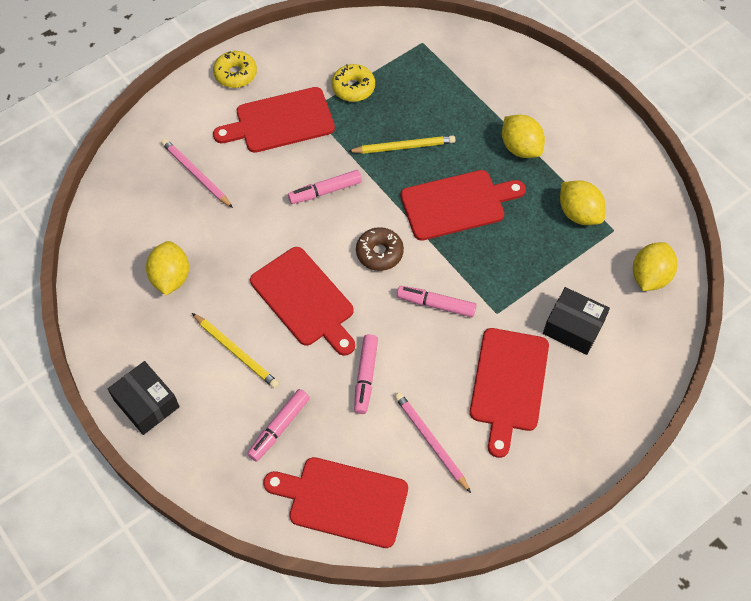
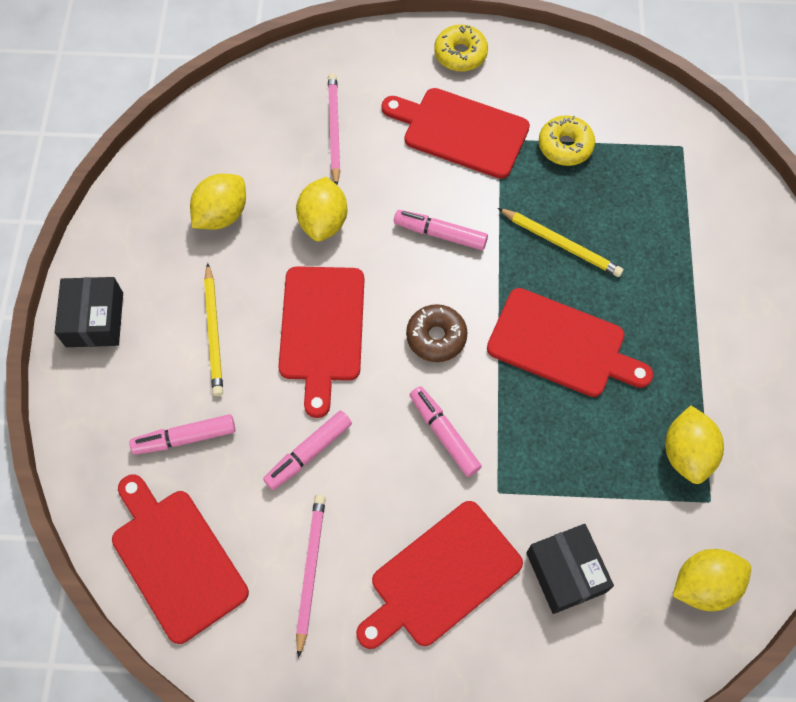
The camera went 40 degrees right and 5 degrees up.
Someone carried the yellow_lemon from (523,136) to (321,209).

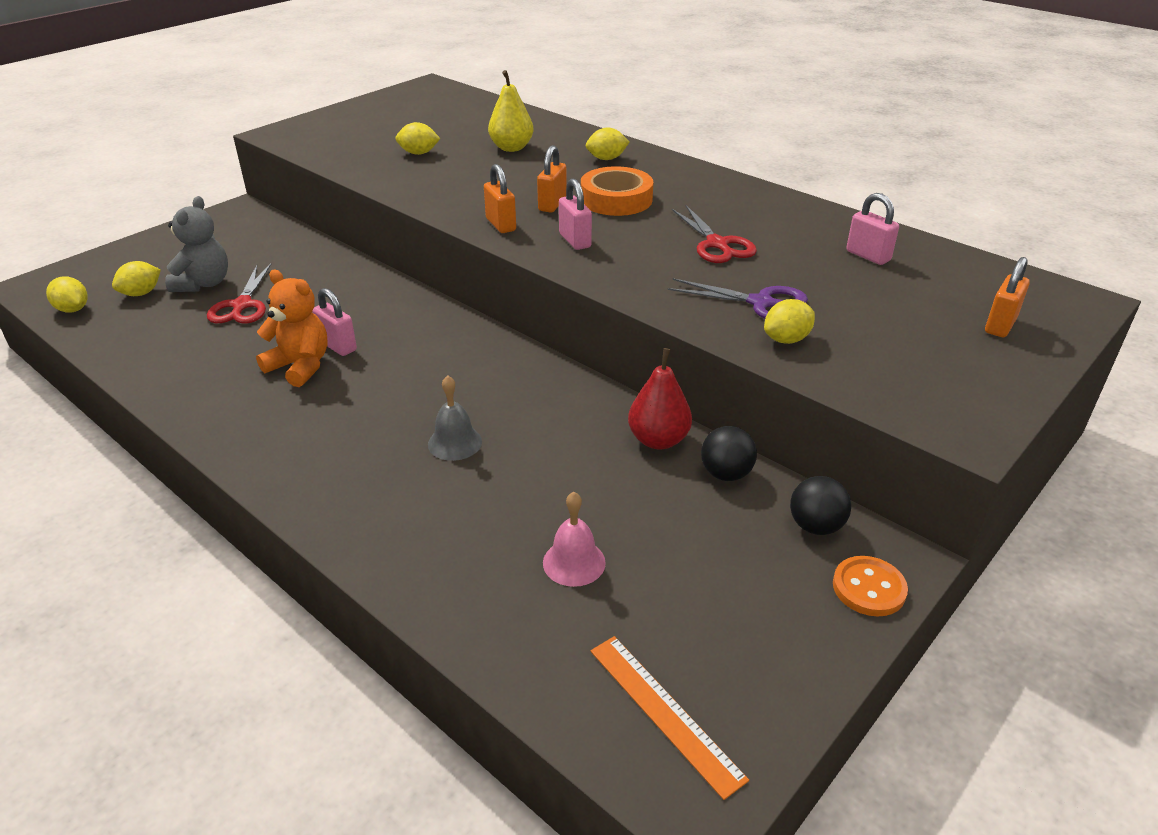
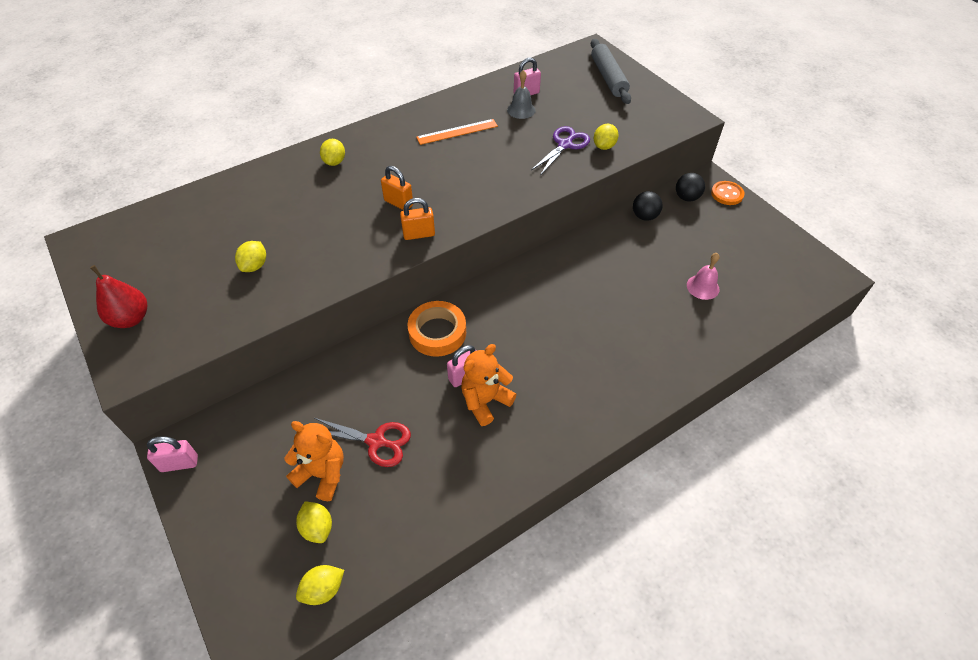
The camera went 75 degrees left and 15 degrees up.
Someone took away the yellow_pear at (511,111).
Someone took away the red_scissors at (714,234).
Someone carried the grey_bell from (455,418) to (521,94).
Someone carried the pink_padlock from (575,214) to (172,454).
Someone carried the orange_tape from (617,191) to (436,329).
Someone carried the orange_ruler from (670,718) to (457,132).
Someone carried the red_pear from (660,399) to (118,296).
Someone swapped the orange_padlock at (1007,297) for the grey_rolling_pin at (611,71).
Someone repainted the grey_teddy_bear at (196,244), which became the orange_teddy_bear at (314,461).
Someone rotated the yellow_lemon at (789,321) by 45 degrees clockwise.

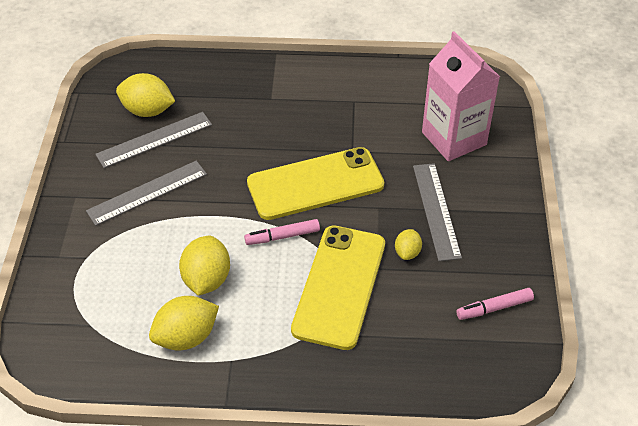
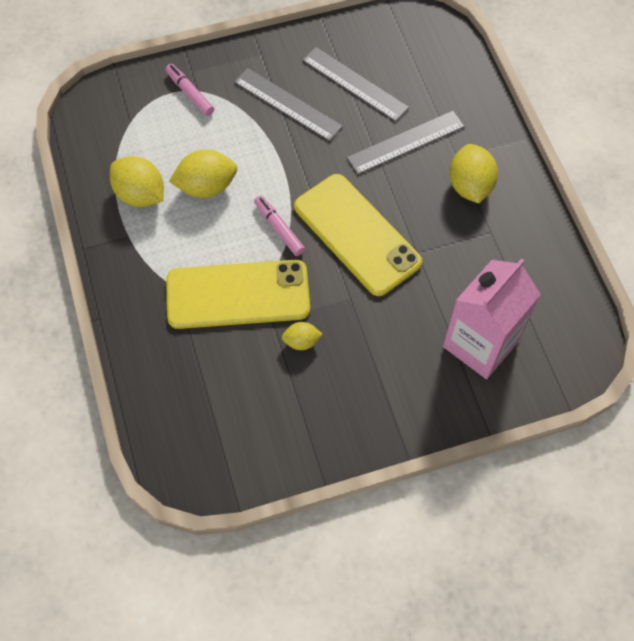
The camera went 70 degrees right and 15 degrees up.
Someone carried the yellow_lemon from (145,95) to (473,174).
Someone carried the grey_ruler from (437,212) to (406,143).
Someone carried the pink_marker from (495,304) to (189,90).

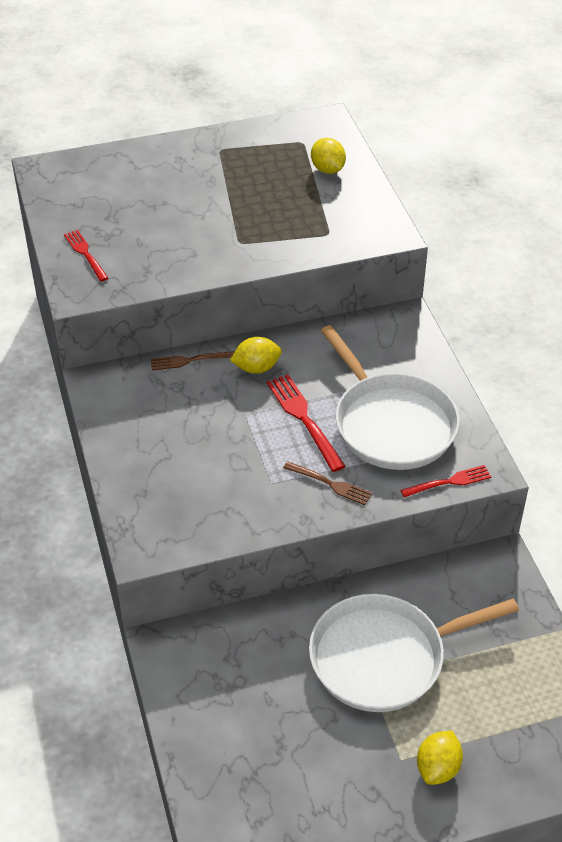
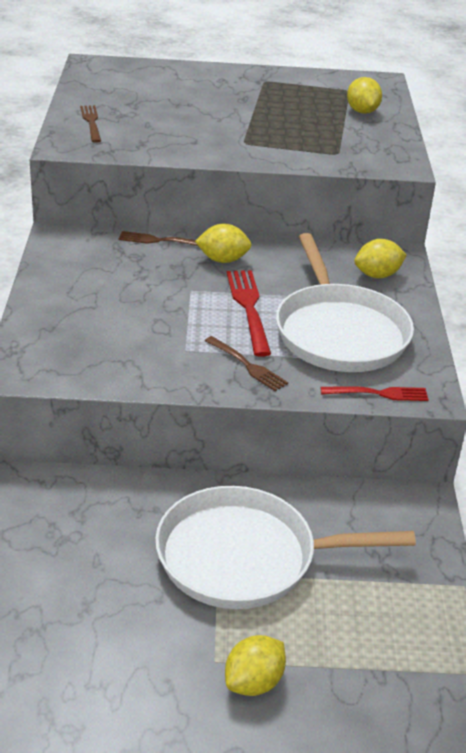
The camera went 15 degrees right and 10 degrees down.
Someone put down the yellow_lemon at (380,258).
Someone repainted the red_fork at (86,255), which became the brown_fork at (90,124).

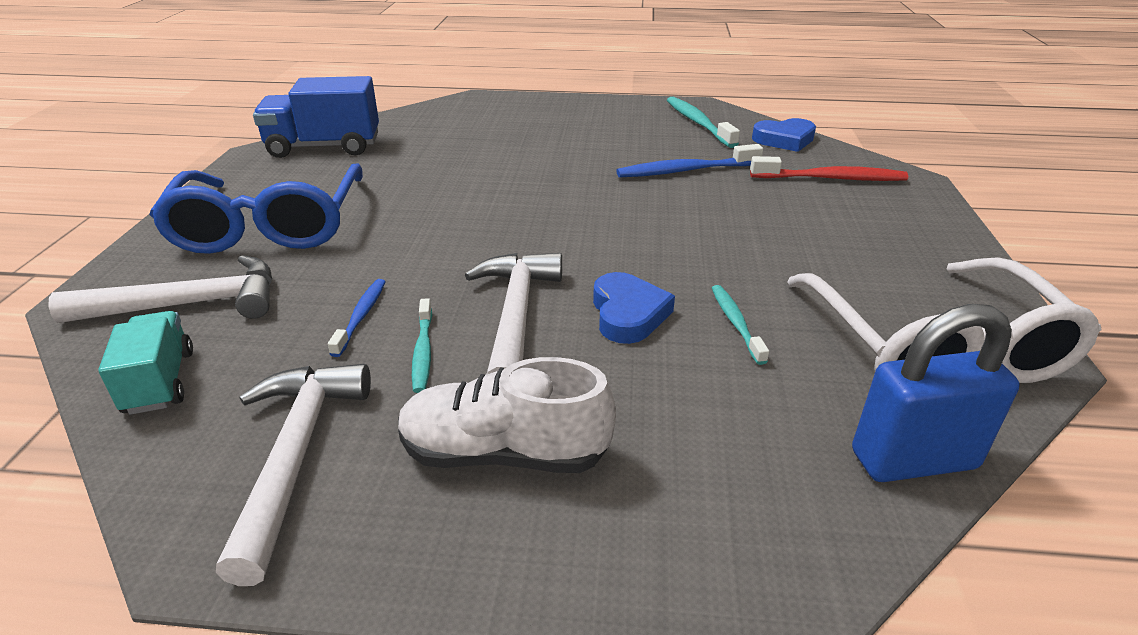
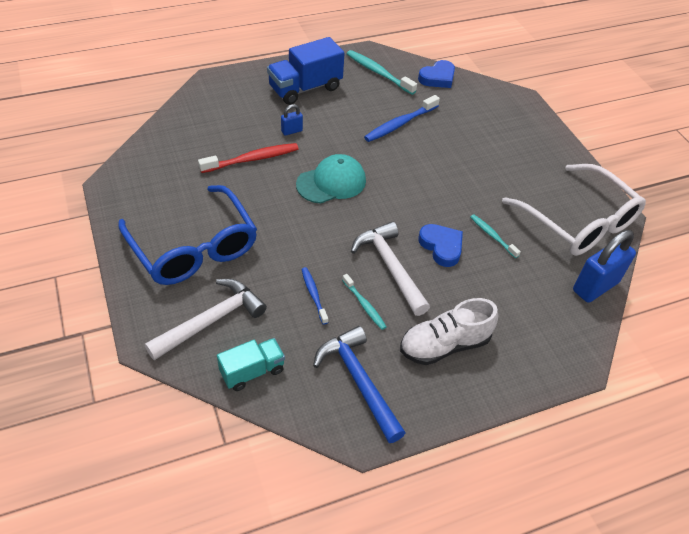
The camera went 30 degrees left and 15 degrees up.
Someone put down the blue_padlock at (292,120).
Someone put down the turquoise_cap at (331,179).
Someone carried the blue_truck from (316,117) to (305,71).
Someone carried the red_toothbrush from (829,168) to (248,158).
Someone repainted the white_hammer at (293,475), which became the blue_hammer at (359,384).
Someone rotated the turquoise_truck at (145,363) by 105 degrees clockwise.

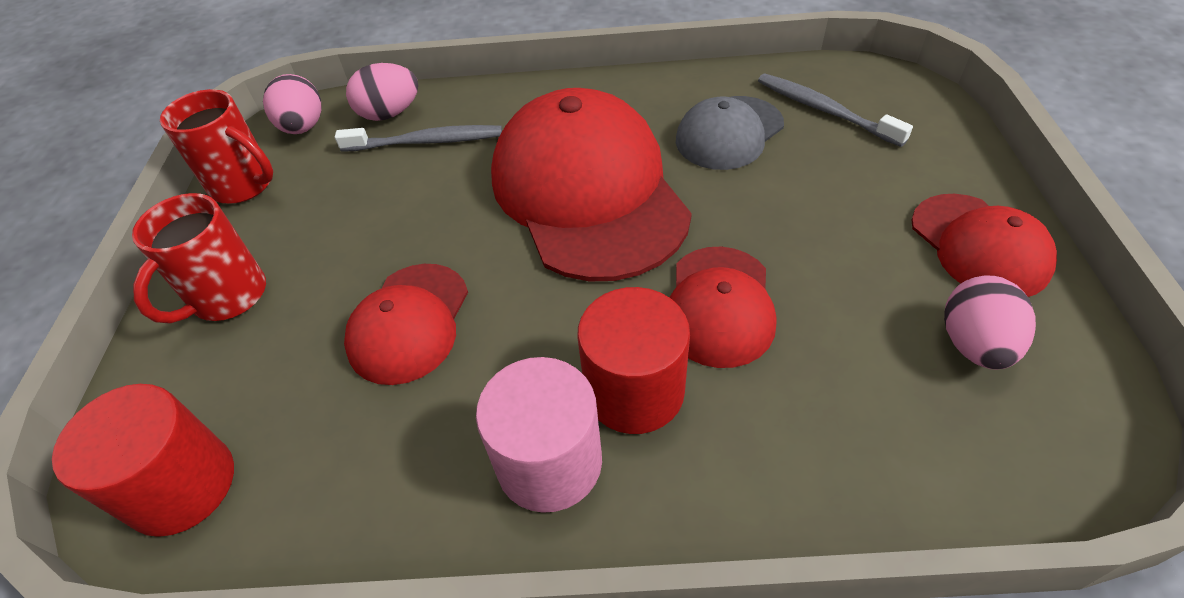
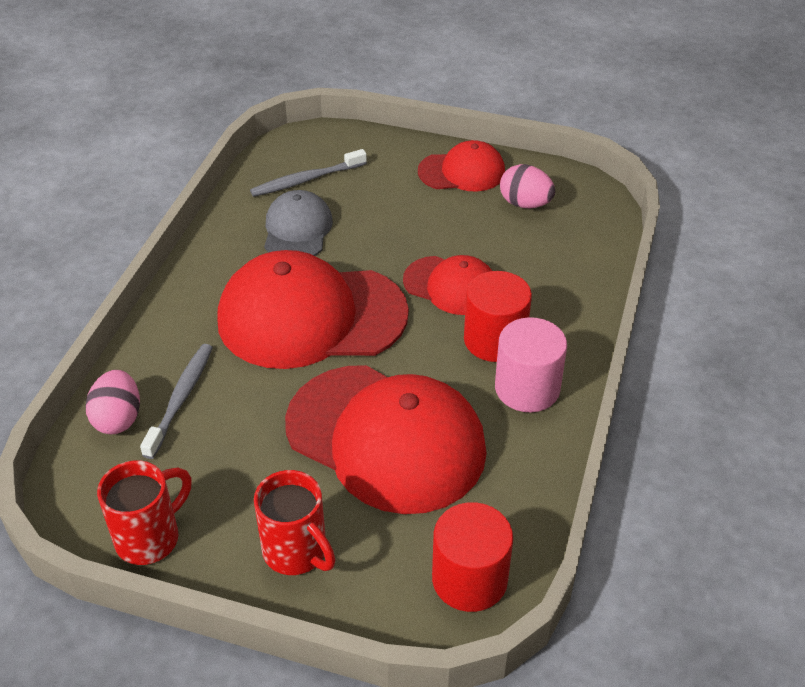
The camera went 75 degrees left and 5 degrees down.
Someone took away the pink_egg at (292,104).
Someone rotated the grey_cap at (730,133) by 150 degrees counterclockwise.
Someone scaled the red_cap at (406,324) by 1.89.

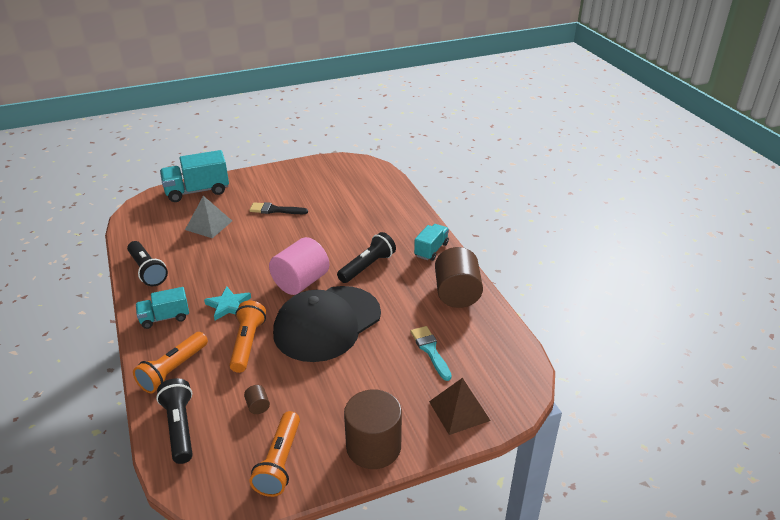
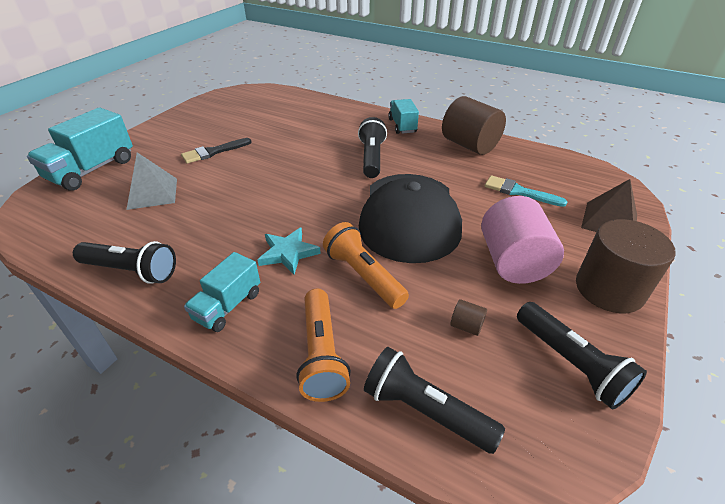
The camera went 40 degrees left and 5 degrees up.
Someone carried the pink_cylinder from (299,266) to (522,240).
Someone repainted the orange_flashlight at (275,454), which became the black_flashlight at (582,355).

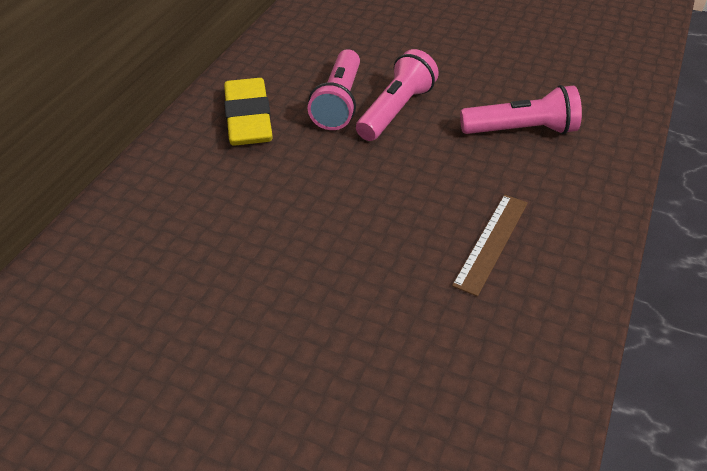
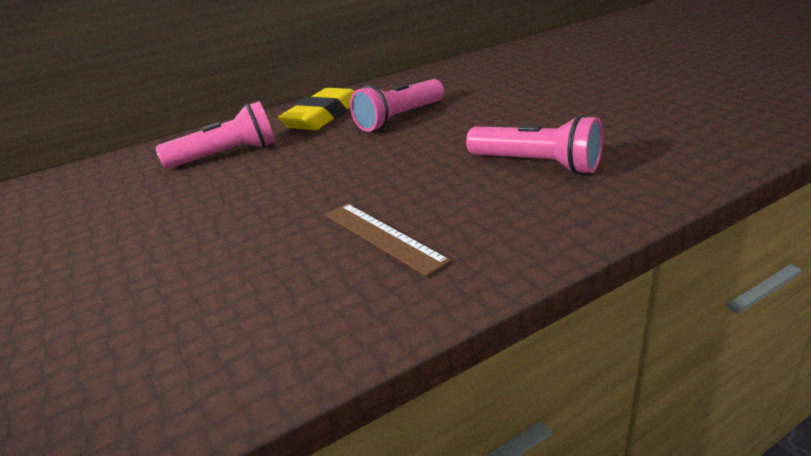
The camera went 40 degrees right and 15 degrees down.
Someone carried the pink_flashlight from (397,95) to (215,135).
Someone rotated the brown_ruler at (490,245) by 75 degrees clockwise.

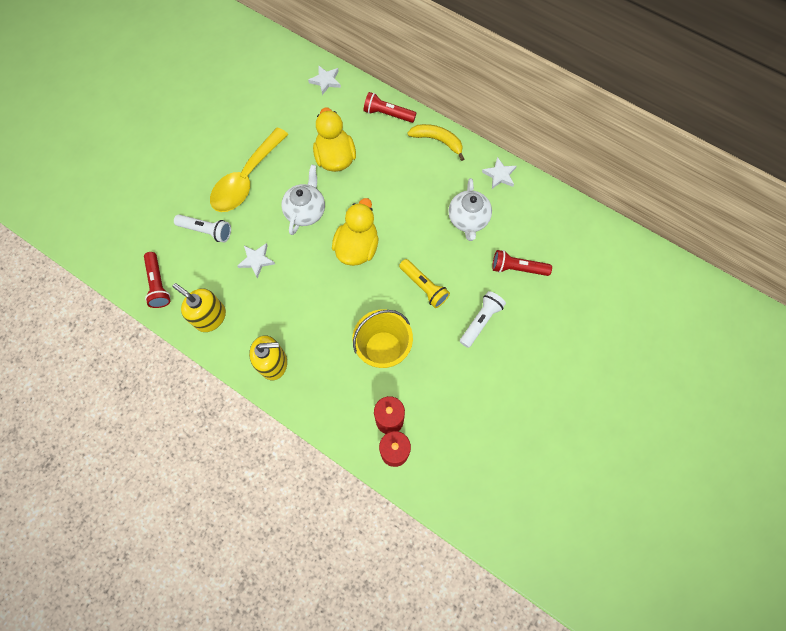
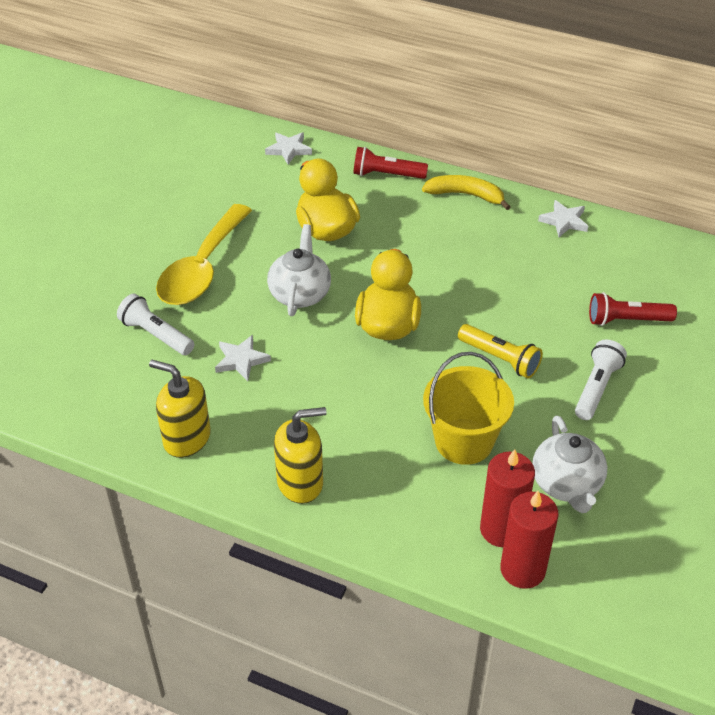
The camera went 10 degrees left and 25 degrees down.
Someone took away the red_flashlight at (157,280).
Someone carried the white_teapot from (470,209) to (569,464).
Someone rotated the white_flashlight at (202,228) by 150 degrees counterclockwise.

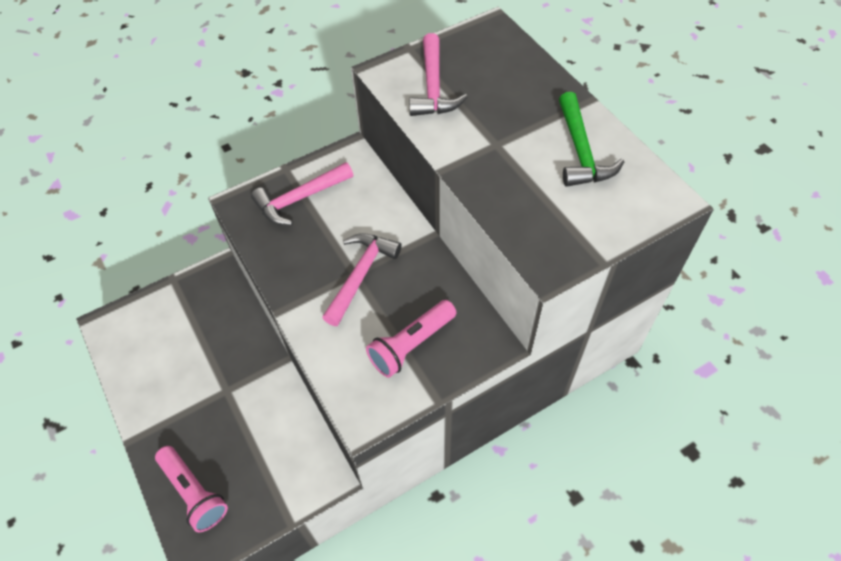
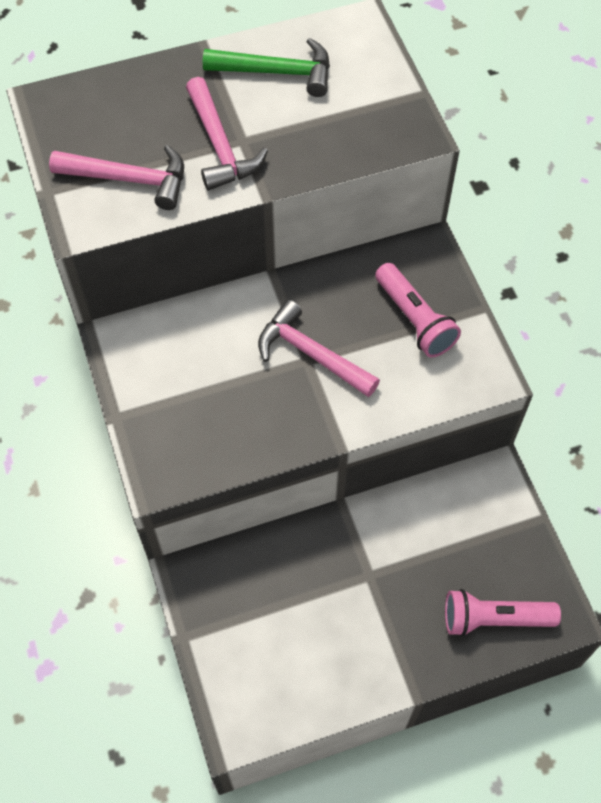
The camera went 80 degrees left and 5 degrees up.
Someone carried the pink_hammer from (302,193) to (227,134).
Someone rotated the pink_flashlight at (191,489) by 150 degrees counterclockwise.

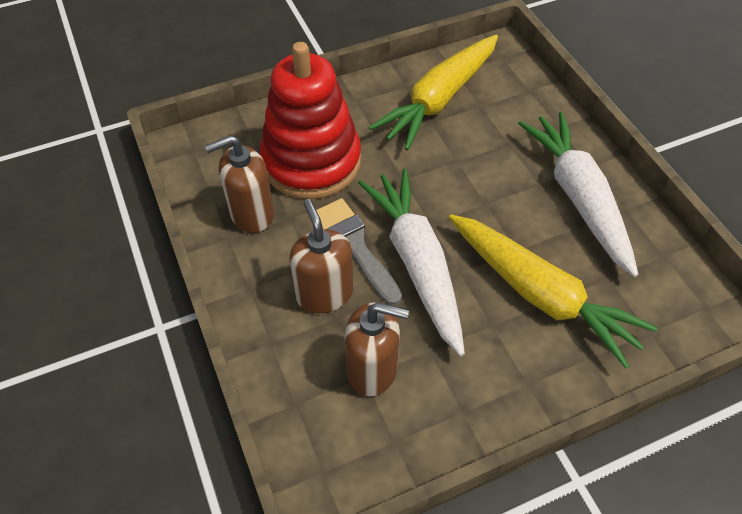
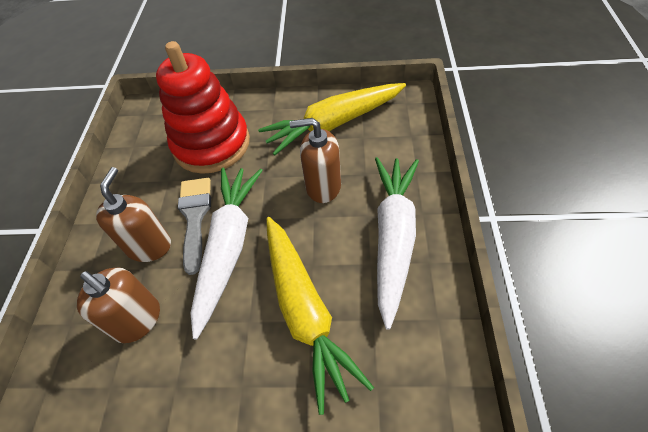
The camera went 30 degrees right and 0 degrees up.
Someone carried the brown_soap_dispenser from (239,184) to (315,160).

